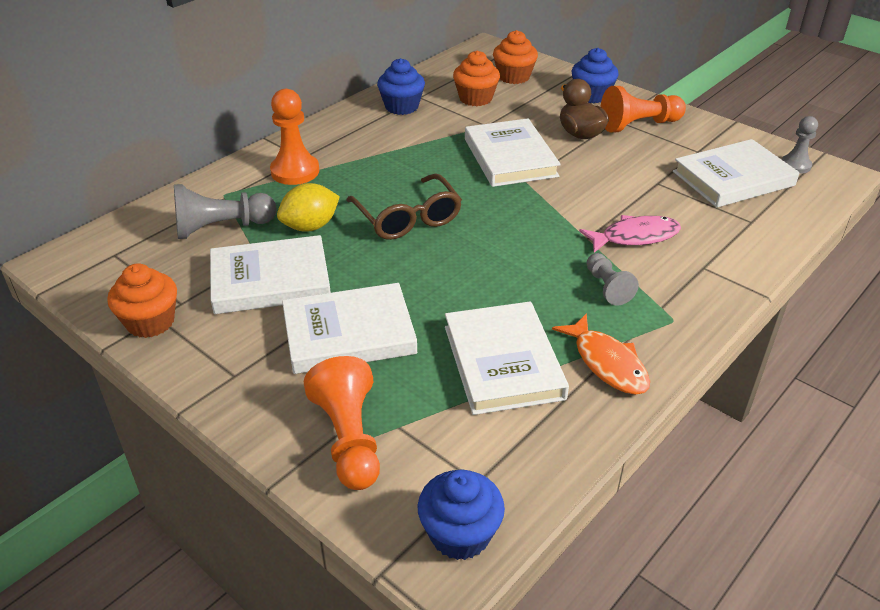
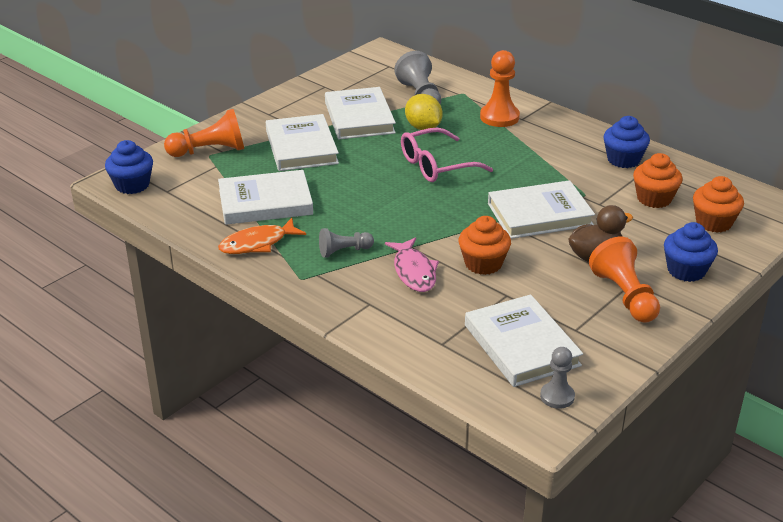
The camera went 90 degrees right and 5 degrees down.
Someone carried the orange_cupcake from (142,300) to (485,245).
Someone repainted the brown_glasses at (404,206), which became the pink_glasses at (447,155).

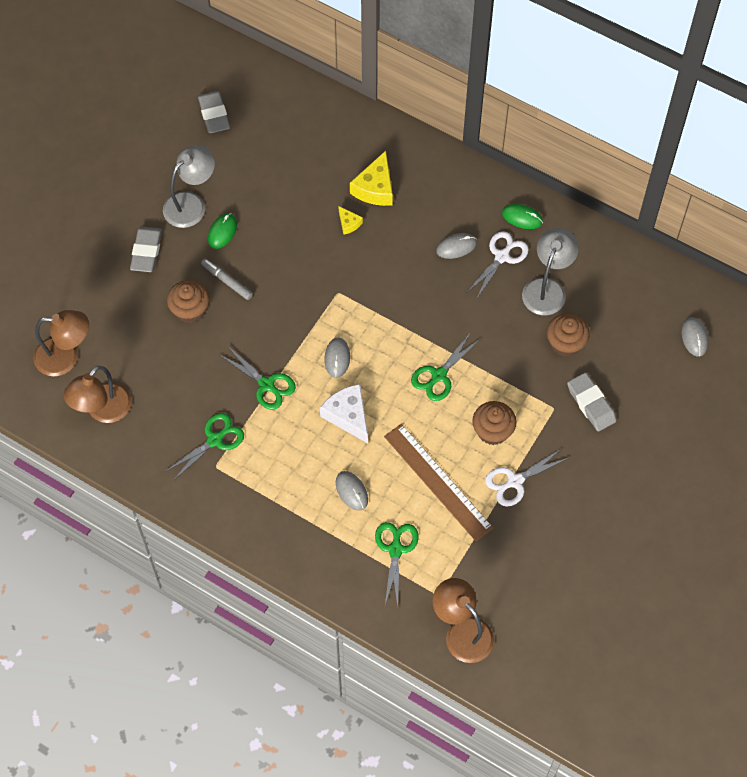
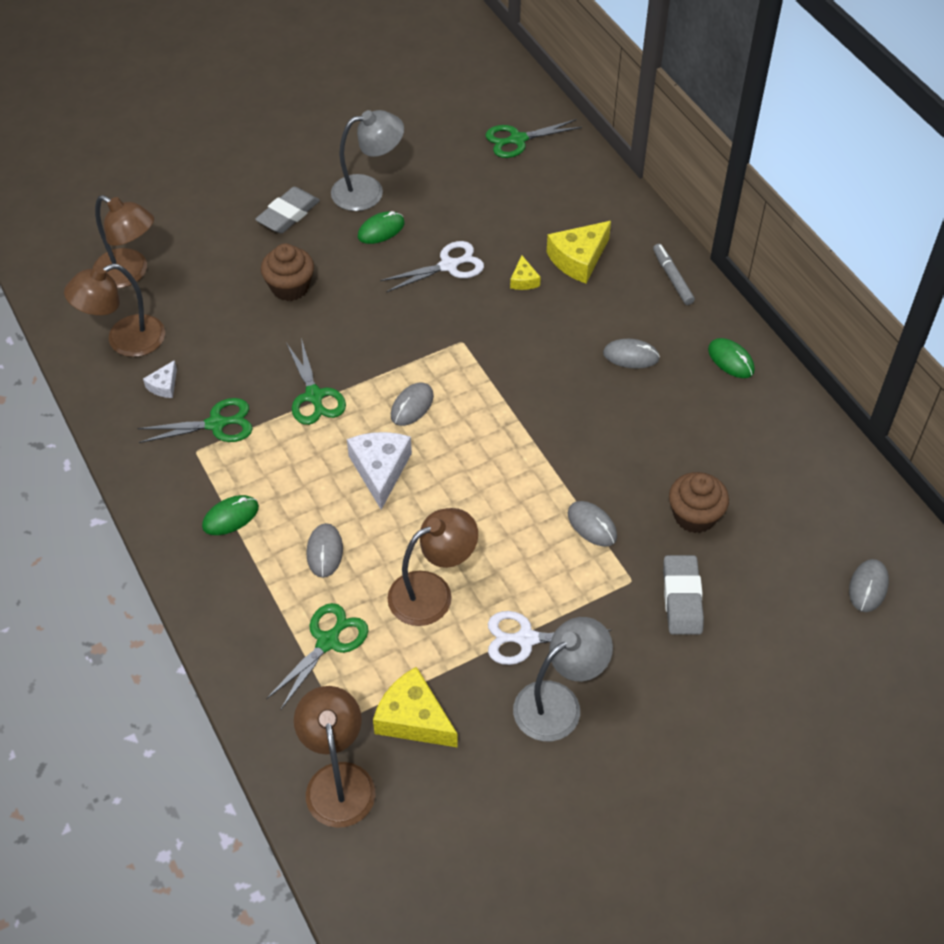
The camera went 30 degrees right and 10 degrees down.
Someone took away the grey_eraser at (214,112).
Someone took away the brown_cupcake at (494,423).
Someone put down the white_cheese at (160,379).
Someone put down the green_mouse at (230,515).
Someone put down the yellow_cheese at (415,707).
Someone put down the grey_mouse at (592,524).
Someone carried the grey_marker from (227,279) to (674,274).
Someone carried the green_scissors from (446,366) to (534,138).
Someone carried the white_scissors from (497,264) to (432,266).
Someone carried the grey_lamp from (550,271) to (563,679).
Someone swapped the brown_ruler at (438,482) for the brown_lamp at (432,567).

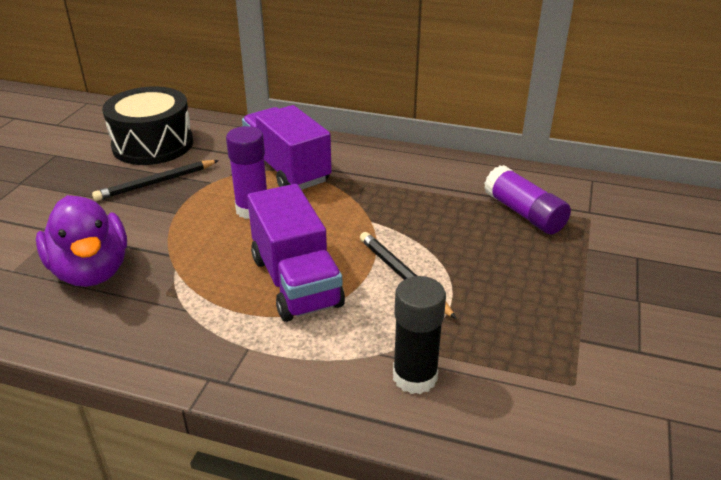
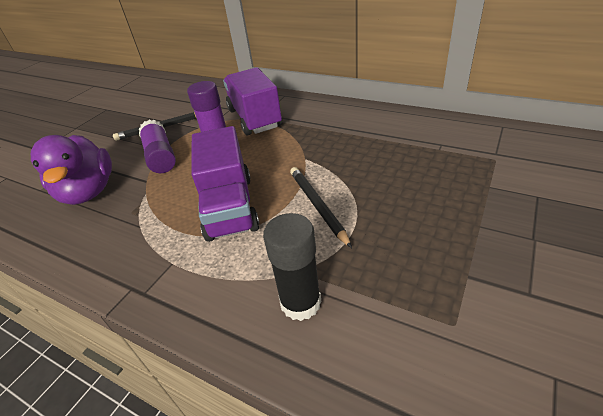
The camera went 15 degrees right and 5 degrees up.
Someone took away the black_drum at (147,126).
Someone carried the purple_glue_stick from (527,199) to (157,146).

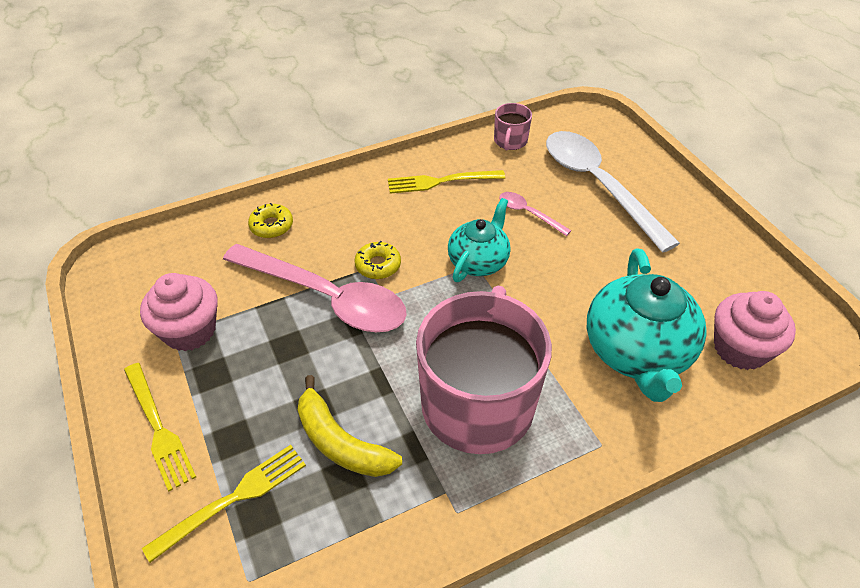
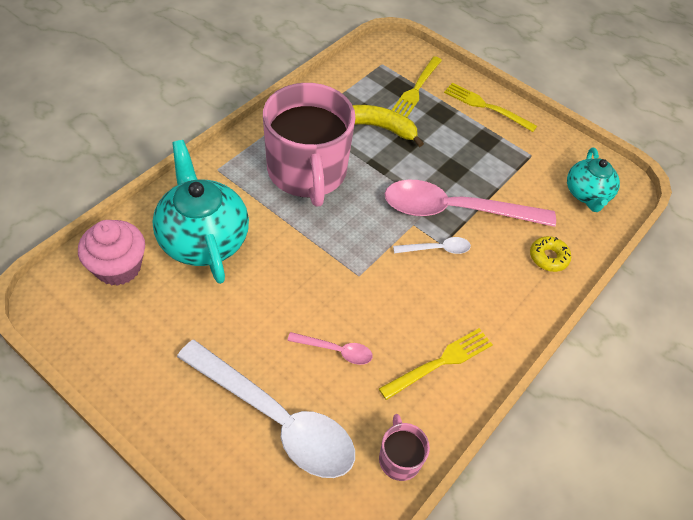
The camera went 150 degrees right and 5 degrees up.
Someone took away the pink_cupcake at (179,312).
Someone carried the turquoise_teapot from (479,240) to (593,179).
Someone swapped the yellow_donut at (378,260) for the white_spoon at (432,245).

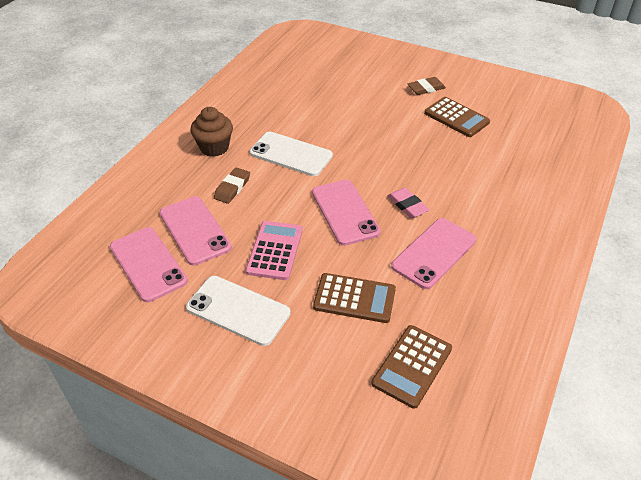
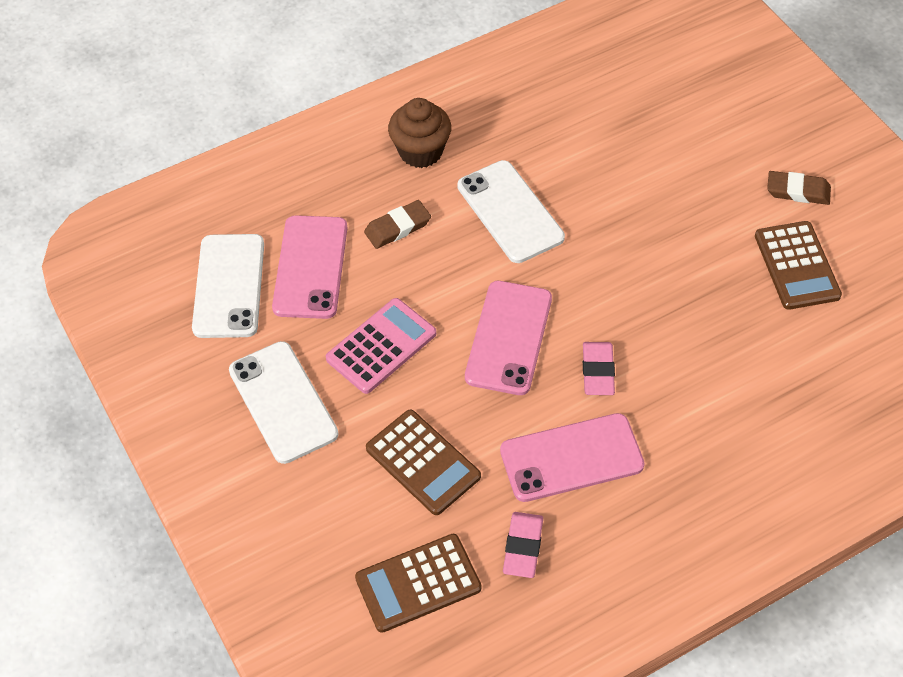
The camera went 35 degrees right and 10 degrees up.
Someone put down the pink_eraser at (523,545).
Someone repainted the pink_phone at (149,264), which became the white_phone at (228,286).

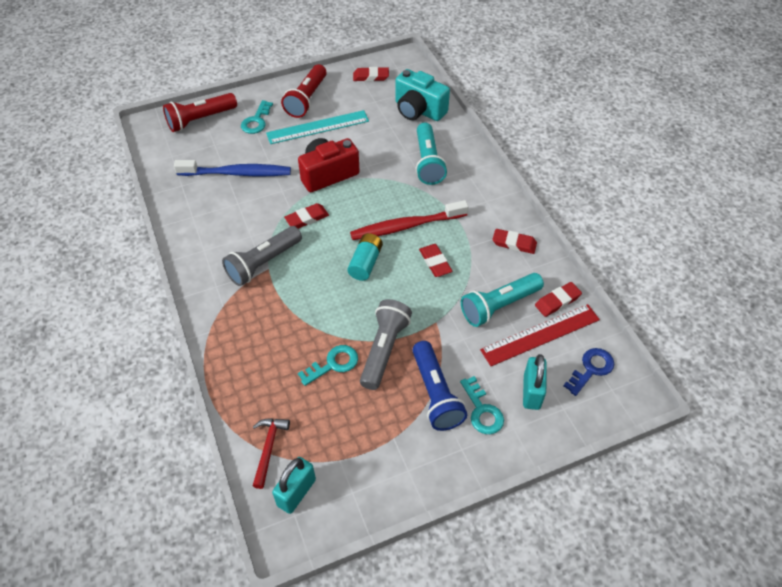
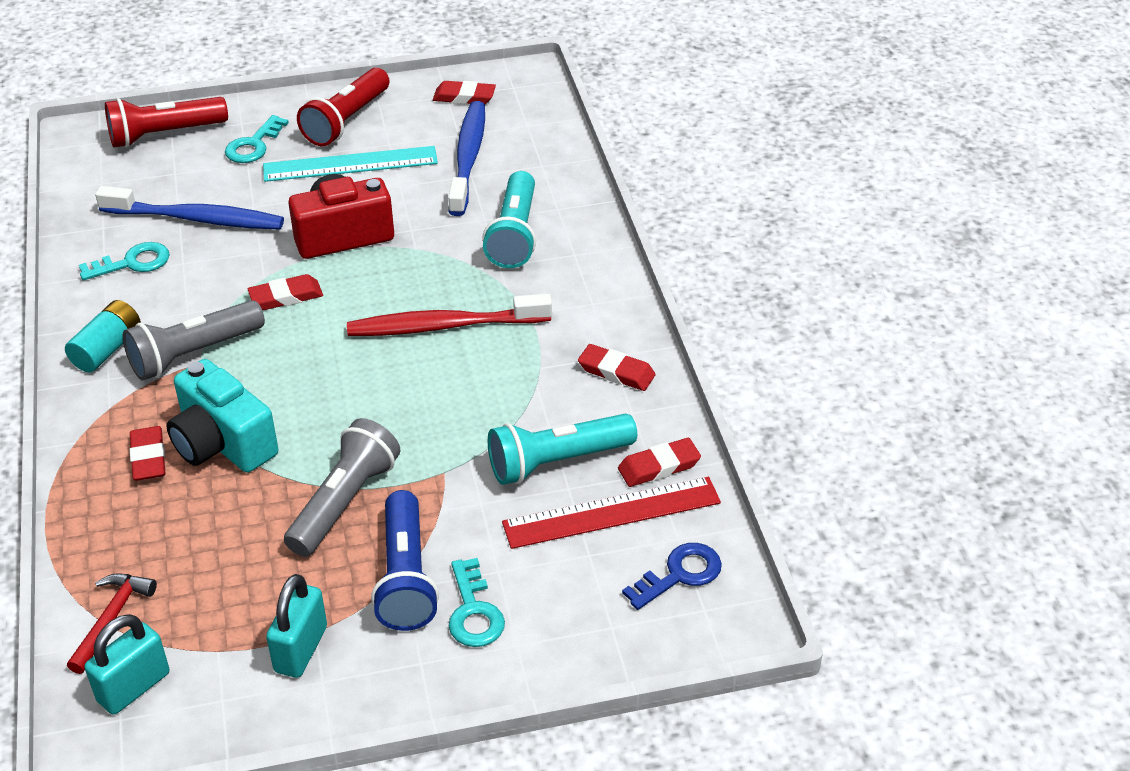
The camera went 10 degrees right and 10 degrees down.
Someone put down the blue_toothbrush at (466,158).
Someone carried the turquoise_key from (328,365) to (124,261).
Someone carried the turquoise_battery from (365,257) to (103,336).
Someone carried the turquoise_camera from (422,95) to (222,416).
Someone carried the red_eraser from (436,260) to (148,453).
Someone carried the turquoise_padlock from (535,382) to (296,626).

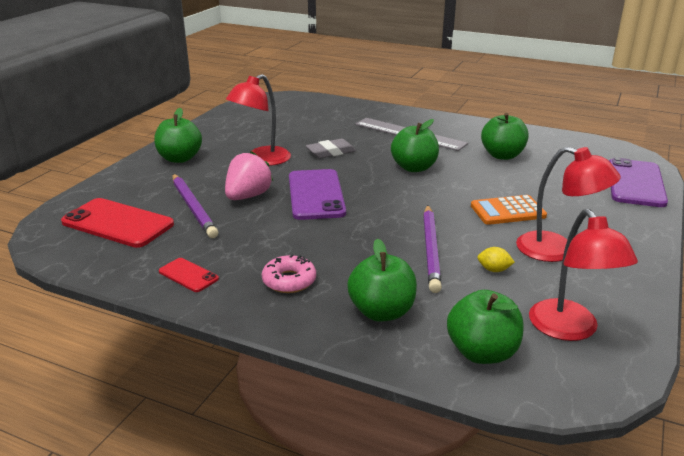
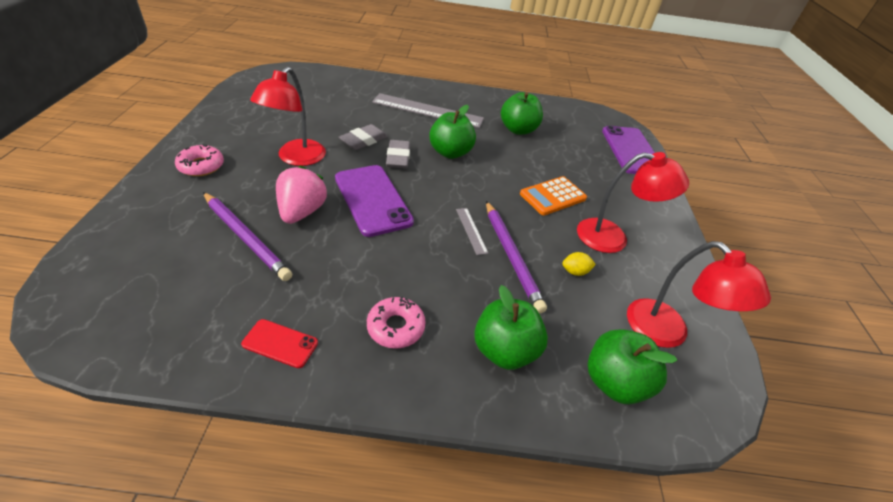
The camera went 25 degrees left and 15 degrees up.
Someone took away the red_phone at (117,223).
Someone put down the grey_eraser at (398,154).
Someone put down the grey_ruler at (472,231).
Someone swapped the green_apple at (178,135) for the pink_donut at (199,160).

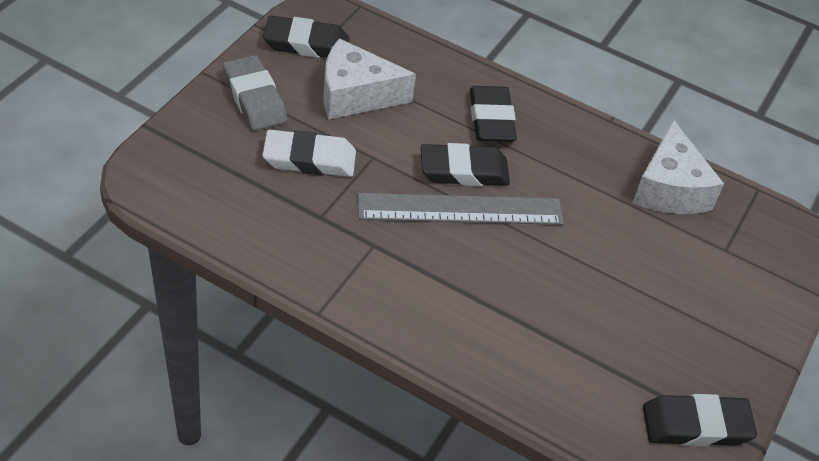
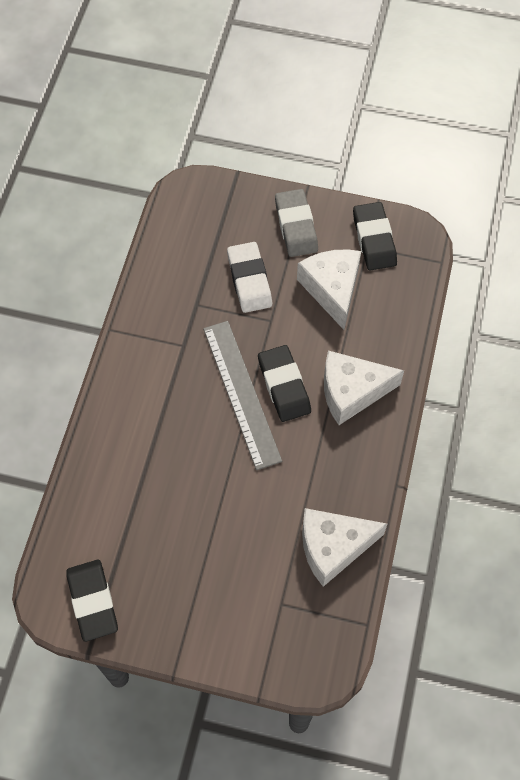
The camera went 80 degrees right and 15 degrees up.
Someone swapped the black_eraser at (493,114) for the white_cheese at (364,387).
Someone rotated the grey_eraser at (255,93) by 60 degrees counterclockwise.

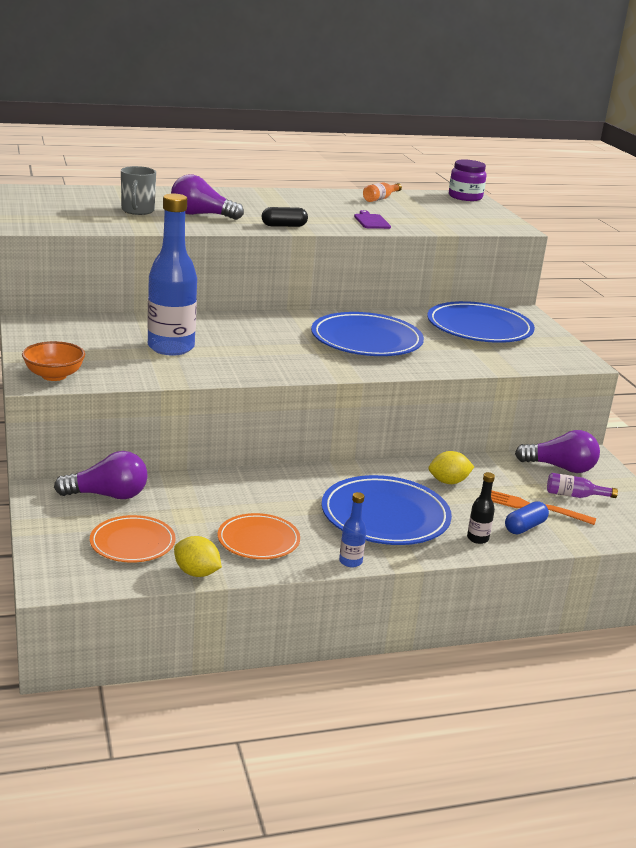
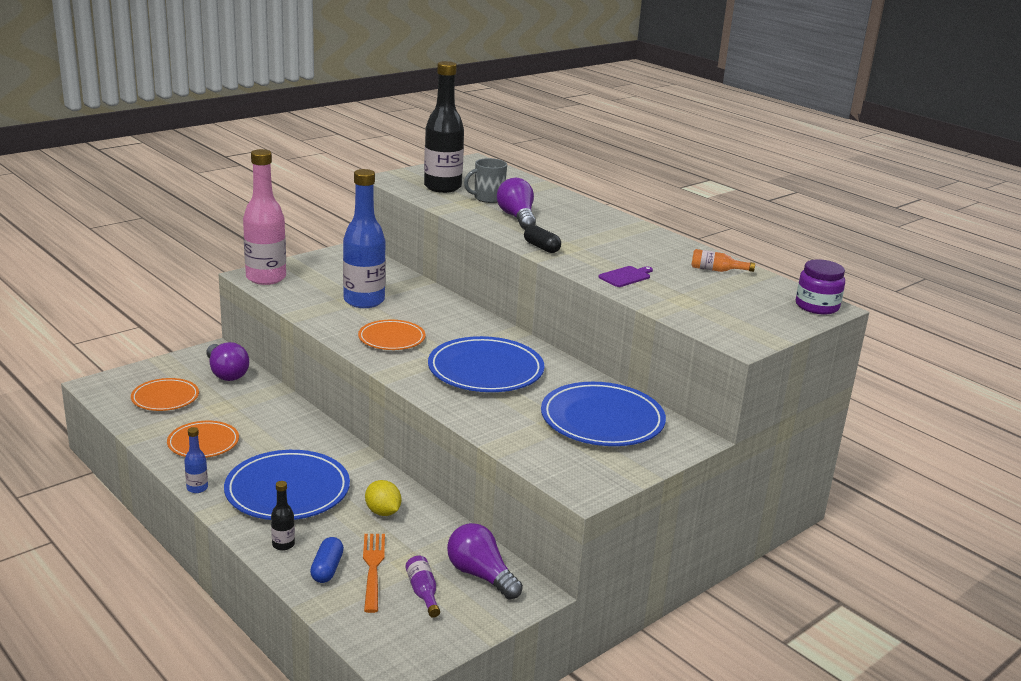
The camera went 65 degrees right and 0 degrees up.
Someone took away the yellow_lemon at (198,556).
Someone put down the orange_plate at (391,335).
Someone put down the black_bottle at (444,127).
Someone swapped the orange_bowl at (53,361) for the pink_bottle at (264,217).
Someone rotated the blue_capsule at (527,517) by 75 degrees clockwise.
Someone rotated the purple_light_bulb at (557,451) by 150 degrees clockwise.

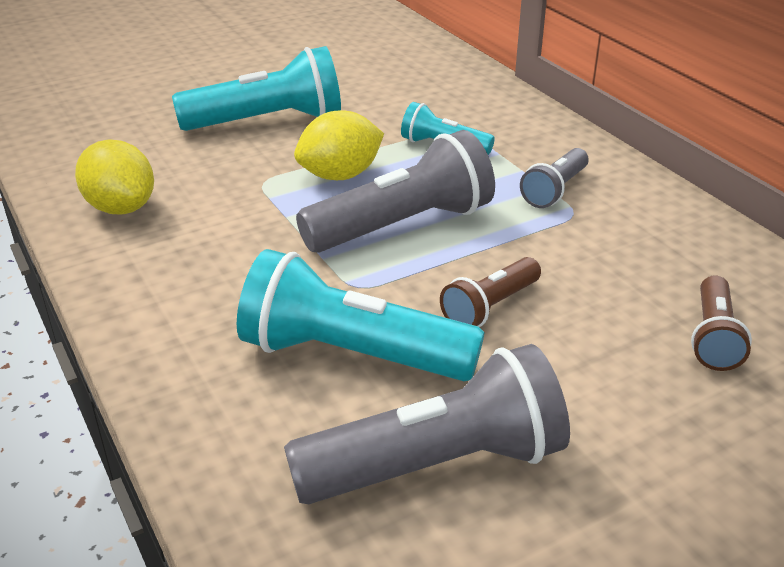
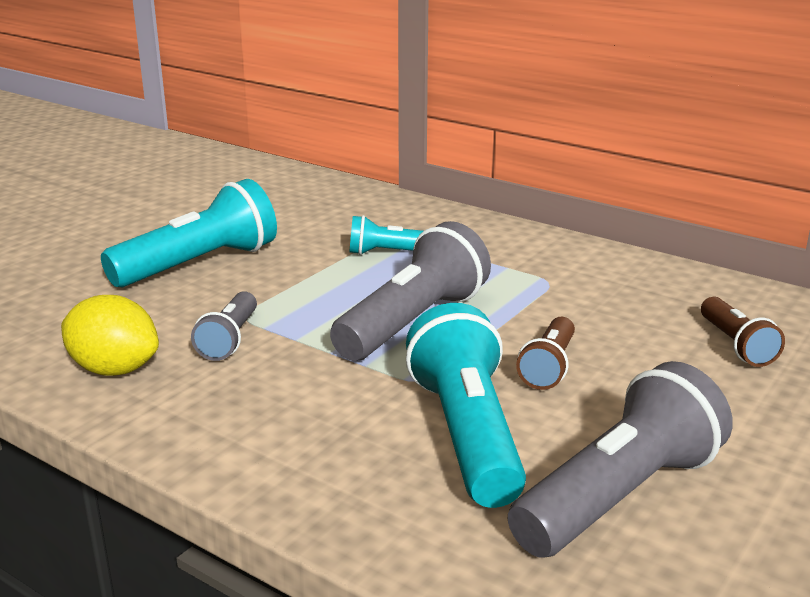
The camera went 25 degrees left and 10 degrees down.
Someone took away the yellow_lemon at (339,145).
Someone carried the grey_flashlight from (554,178) to (224,326).
Someone rotated the turquoise_flashlight at (360,315) by 90 degrees clockwise.

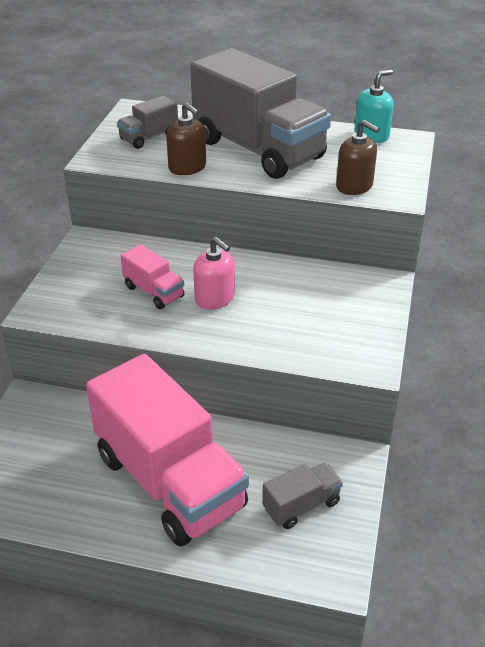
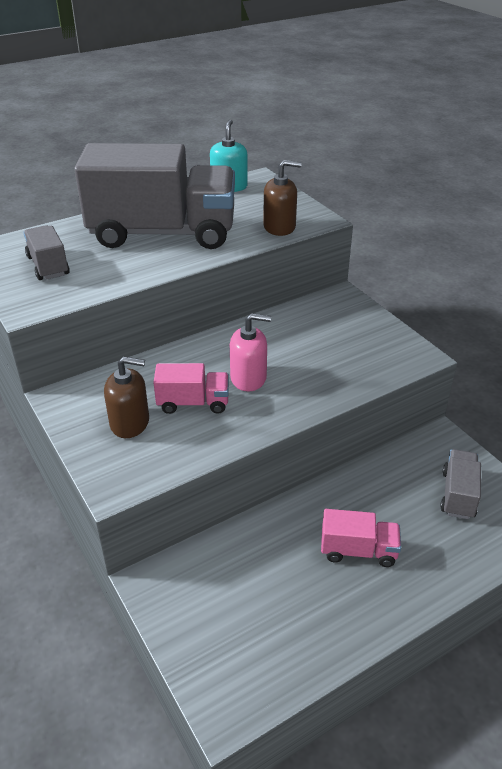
The camera went 45 degrees left and 0 degrees up.
Someone carried the brown_soap_dispenser from (186,138) to (126,397).
Someone rotated the grey_truck at (147,122) by 150 degrees clockwise.
Someone scaled the pink_truck at (167,450) by 0.43.

